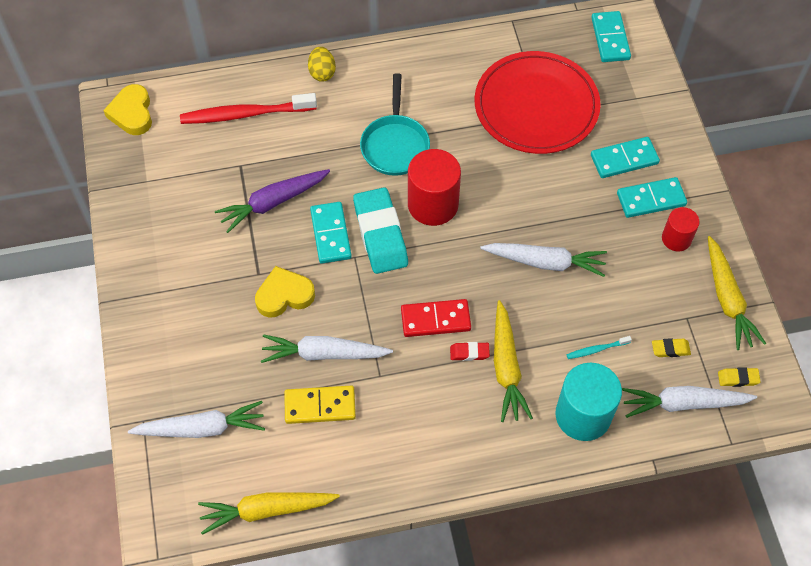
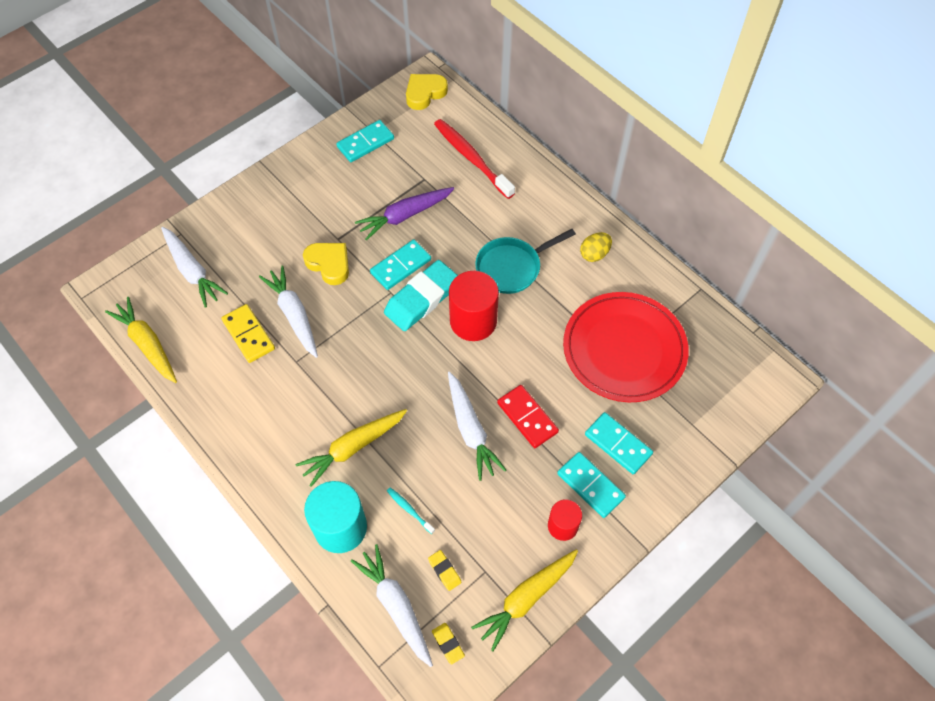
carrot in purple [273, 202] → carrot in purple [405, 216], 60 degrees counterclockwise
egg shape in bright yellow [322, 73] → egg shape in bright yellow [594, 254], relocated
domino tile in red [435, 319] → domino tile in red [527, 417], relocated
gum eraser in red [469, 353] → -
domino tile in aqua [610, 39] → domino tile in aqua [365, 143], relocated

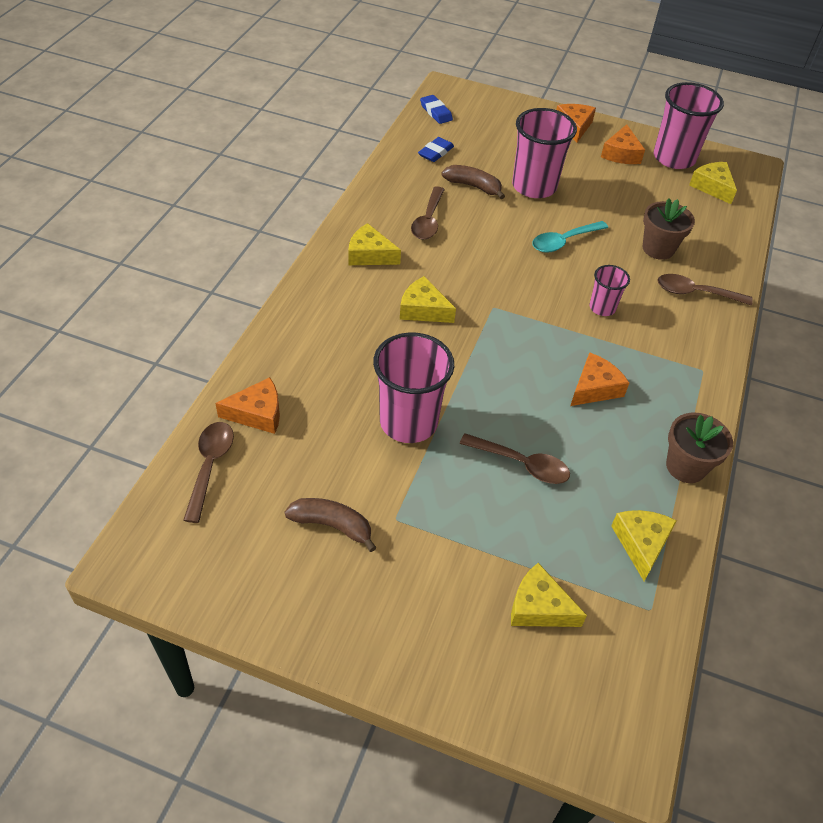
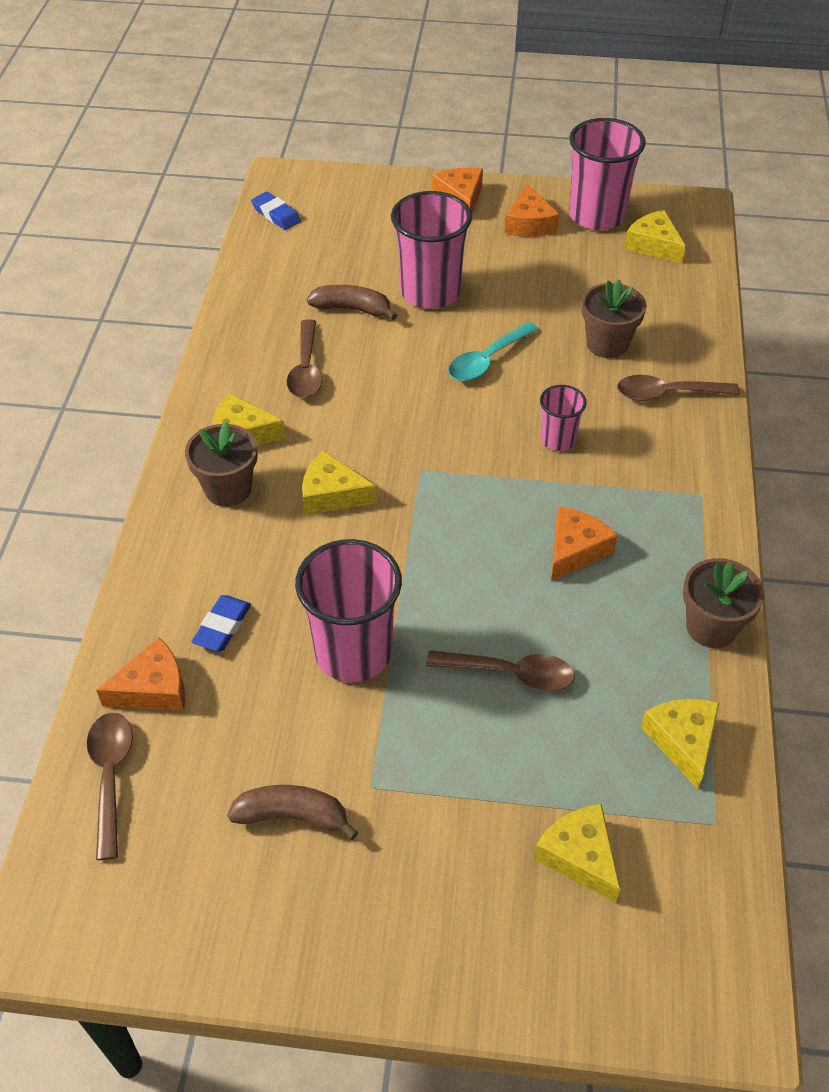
gum eraser in royal blue [435, 152] → gum eraser in royal blue [222, 626], relocated
cheese in bright yellow [539, 607] → cheese in bright yellow [579, 856], 45 degrees clockwise
- → plant pot in russet [228, 489]

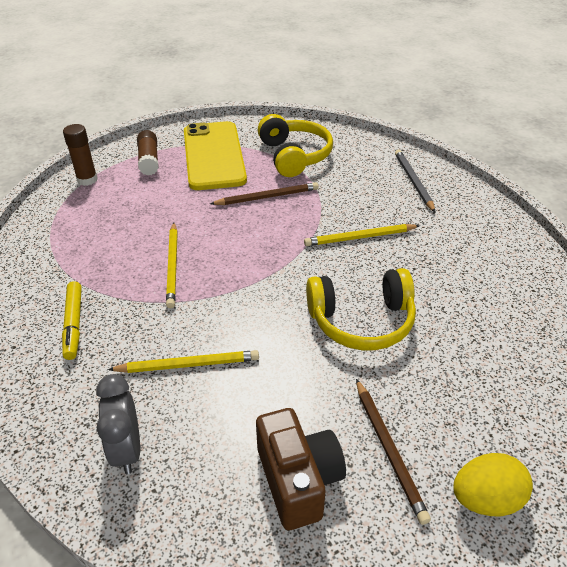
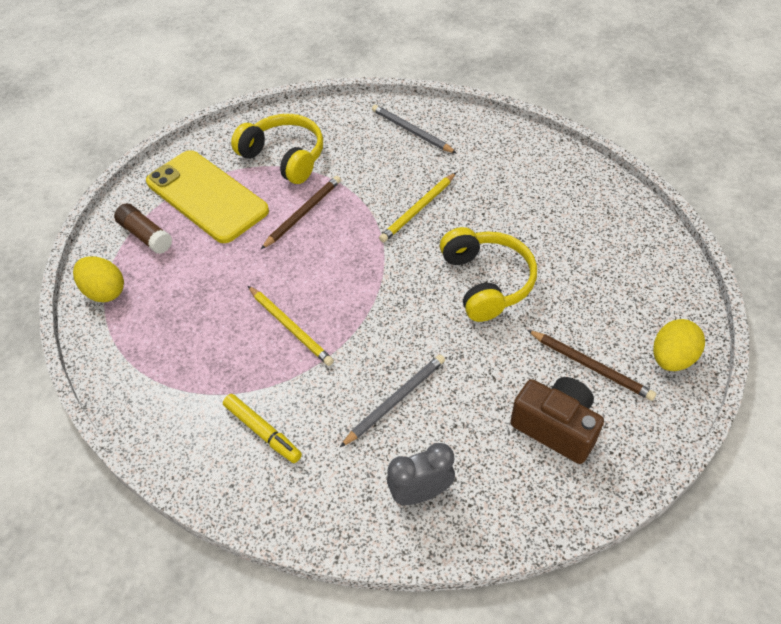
glue stick in russet [87, 180] → egg shape in bright yellow [105, 291]
bedside clock in grey [127, 450] → bedside clock in grey [421, 493], 120 degrees clockwise
pencil in bright yellow [188, 364] → pencil in grey [395, 400]
headphones in bright yellow [361, 321] → headphones in bright yellow [486, 282], 60 degrees counterclockwise

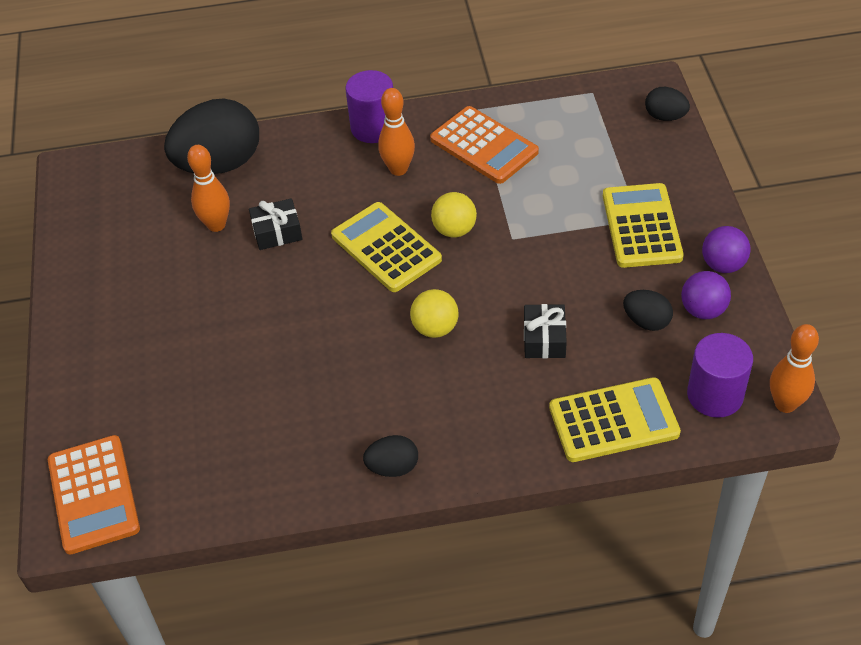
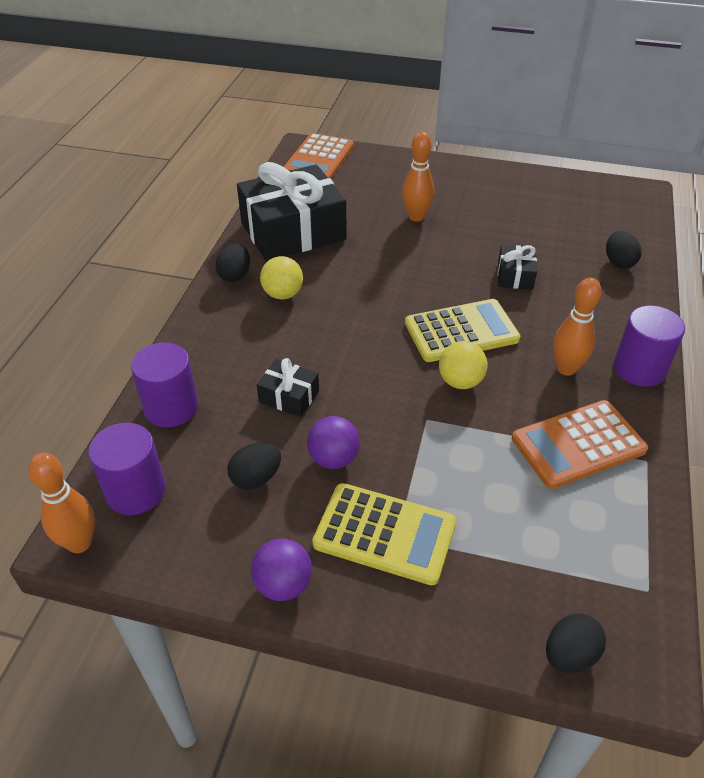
adding machine in orange-coloured [94, 494] → adding machine in orange-coloured [319, 159], 75 degrees counterclockwise
egg shape in ebony [219, 164] → egg shape in ebony [618, 262], x0.47
bowling pin in orange-coloured [216, 225] → bowling pin in orange-coloured [416, 217], relocated
sphere in bright yellow [435, 328] → sphere in bright yellow [283, 294], relocated
adding machine in bright yellow [613, 420] → cylinder shape in purple [171, 407]
sphere in purple [703, 310] → sphere in purple [333, 459], relocated
- → present in ebony [293, 231]

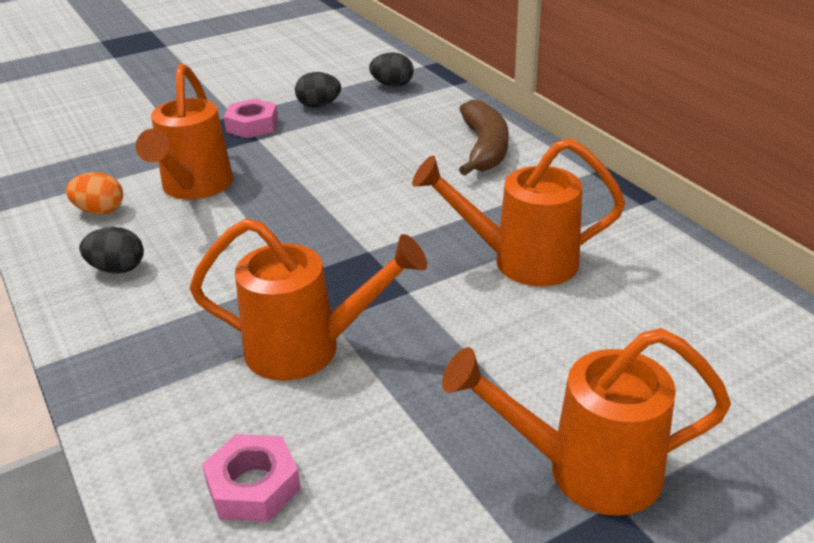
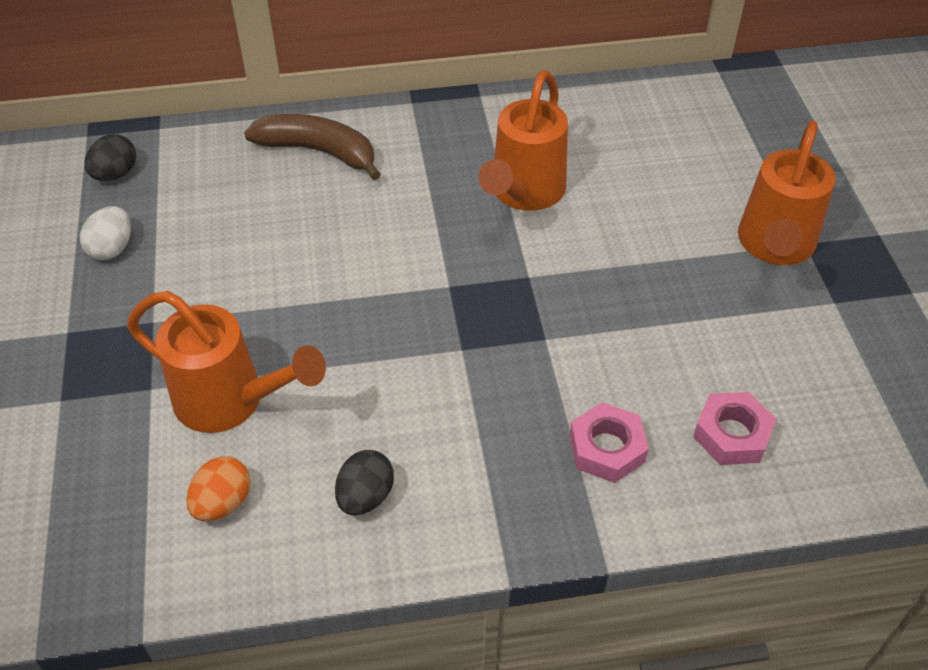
sprinkling can in orange-coloured [307, 349] → -
hex nut in rosy [252, 125] → hex nut in rosy [607, 448], relocated
egg shape in ebony [319, 105] → egg shape in white [112, 248]

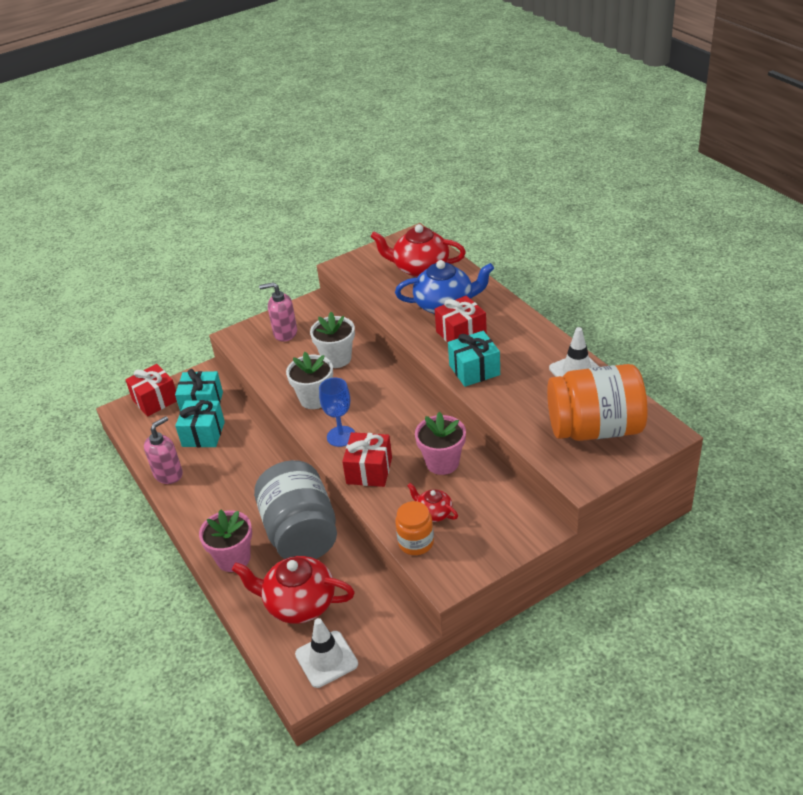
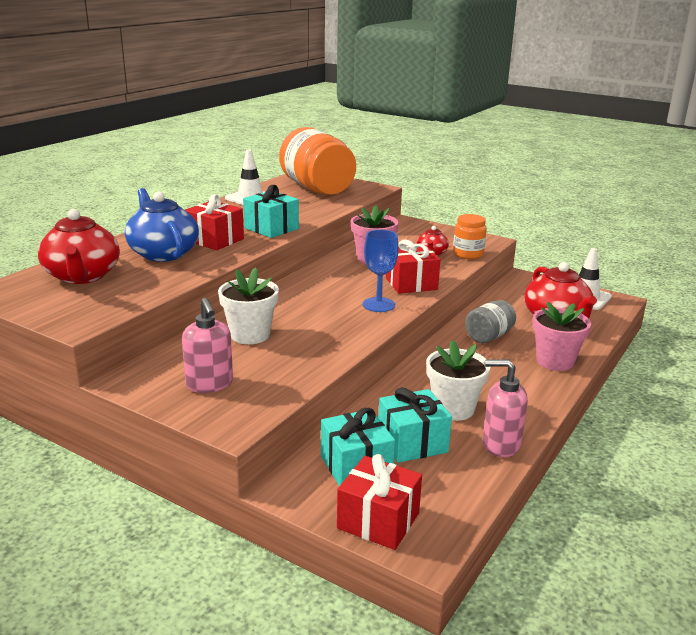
jar in grey [301, 533] → jar in grey [489, 336], x0.50
plant pot in white [314, 399] → plant pot in white [453, 409], relocated

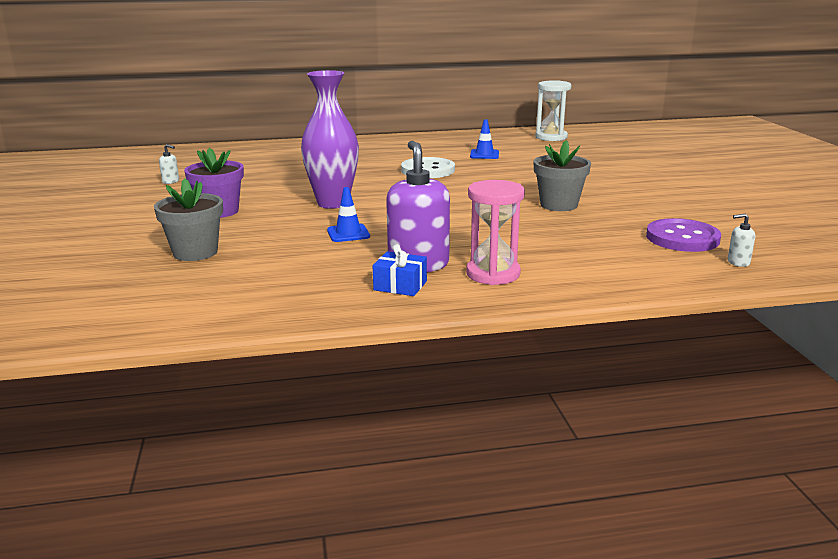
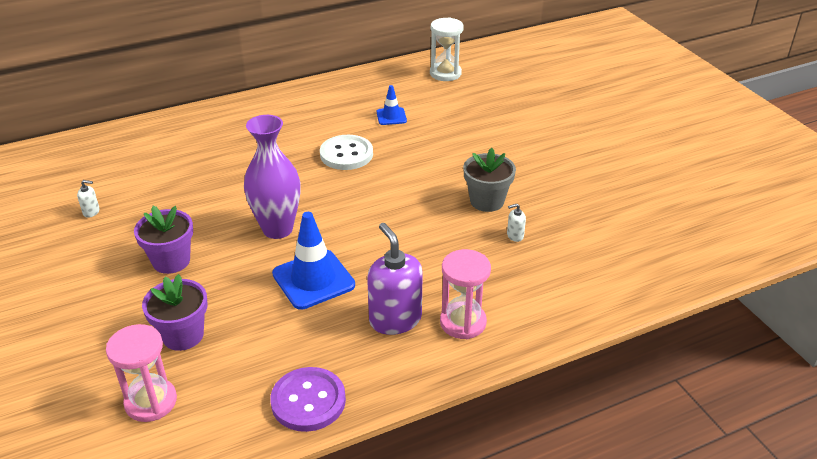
plant pot in grey [195, 252] → plant pot in purple [183, 335]
road cone in royal blue [348, 233] → road cone in royal blue [313, 279], x1.86
present in royal blue [400, 285] → -
shirt button in purple [682, 238] → shirt button in purple [308, 401], relocated
soap pump in white [738, 262] → soap pump in white [515, 236], relocated
- → sandglass in rosy [151, 402]

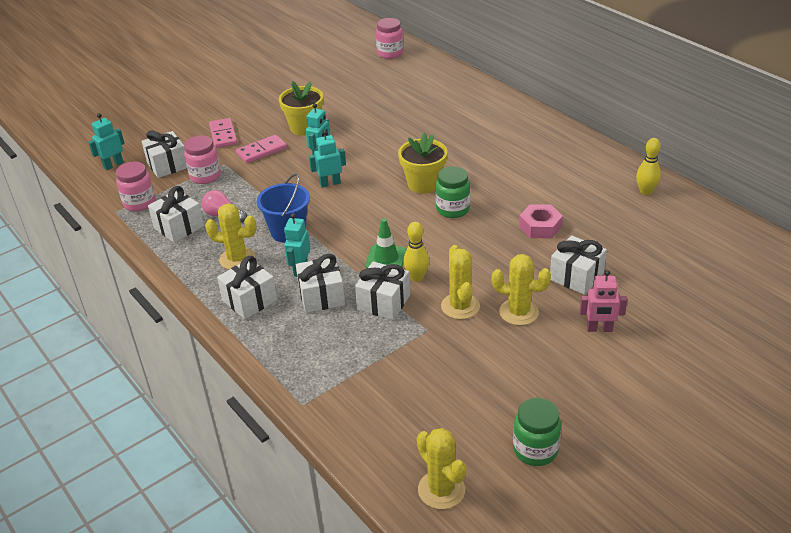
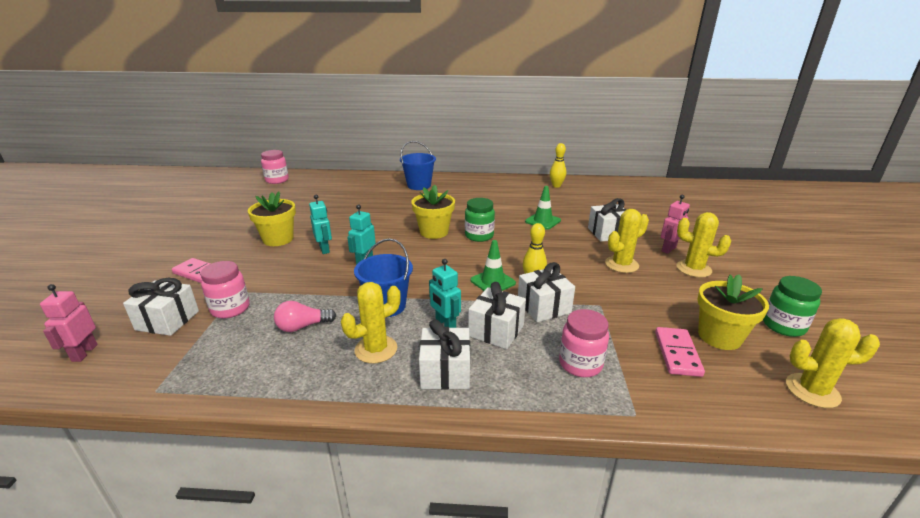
robot figure in aqua [113, 165] → robot figure in rosy [84, 353]
jar in rosy [139, 203] → jar in rosy [580, 364], relocated
present in white [179, 227] → -
domino tile in rosy [261, 151] → domino tile in rosy [677, 353], relocated
saguaro cactus in bright yellow [460, 306] → saguaro cactus in bright yellow [693, 269], relocated
hex nut in rosy [540, 226] → road cone in leaf-green [543, 221]
- → bucket in royal blue [419, 185]
- → plant pot in bright yellow [719, 337]

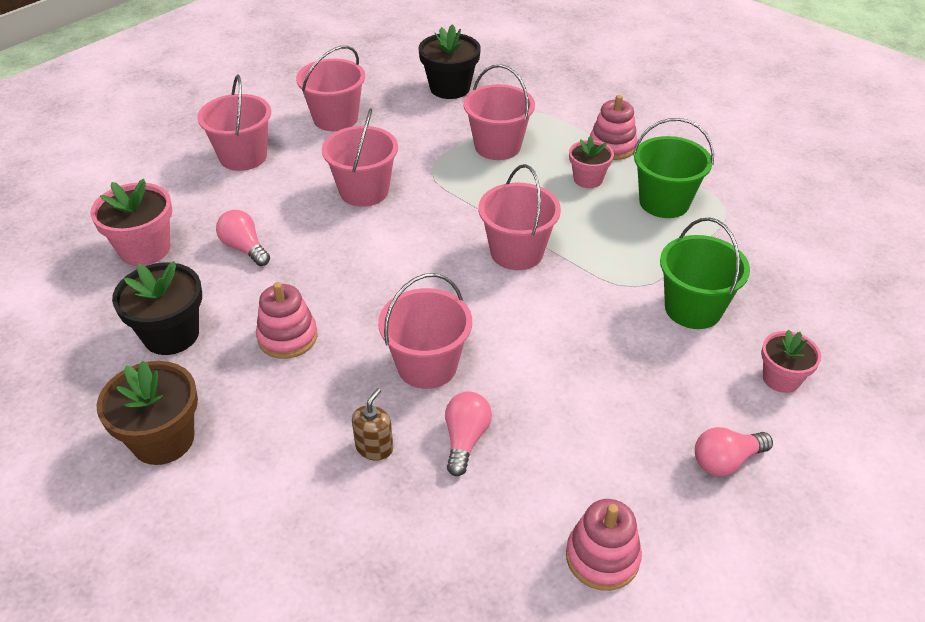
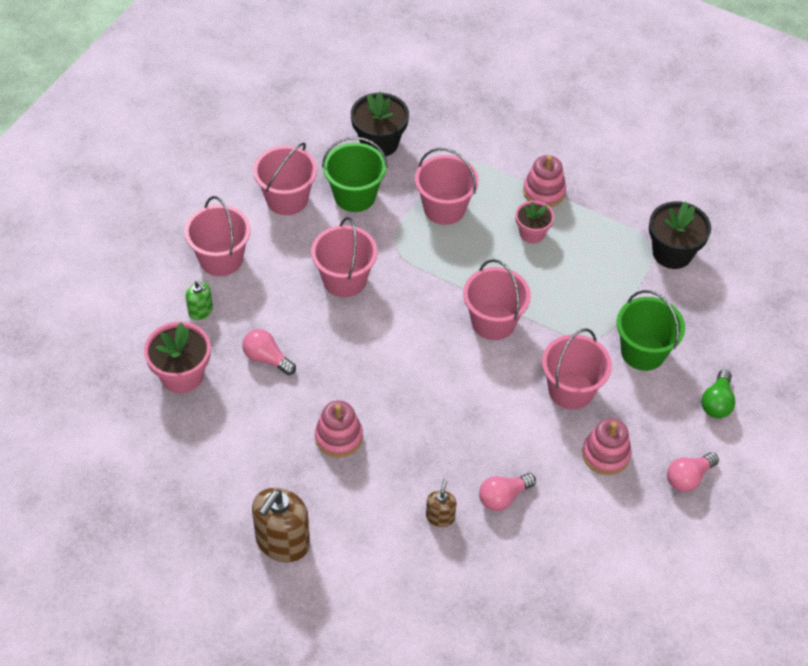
plant pot in russet [163, 439] → soap pump in russet [282, 542]
plant pot in ebony [171, 334] → plant pot in ebony [672, 253], relocated
bucket in rosy [427, 366] → bucket in rosy [571, 390], relocated
lightbulb in rosy [465, 439] → lightbulb in rosy [503, 497], 120 degrees counterclockwise
stacking toy in rosy [602, 557] → stacking toy in rosy [606, 454], relocated
bucket in leaf-green [664, 202] → bucket in leaf-green [355, 196], relocated
plant pot in rosy [781, 378] → lightbulb in leaf-green [717, 403]
- → soap pump in leaf-green [200, 311]

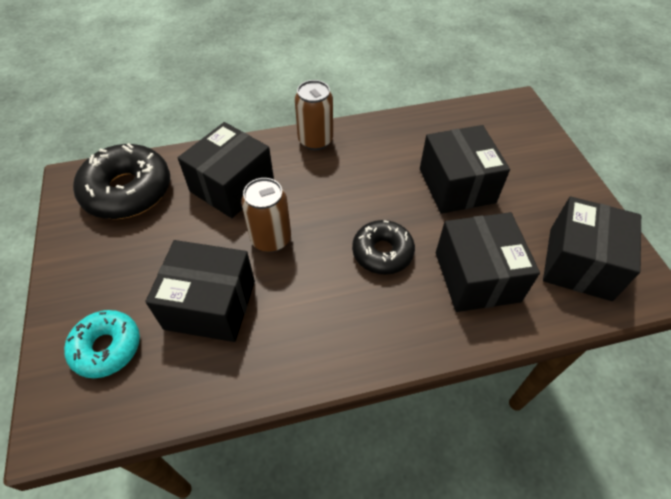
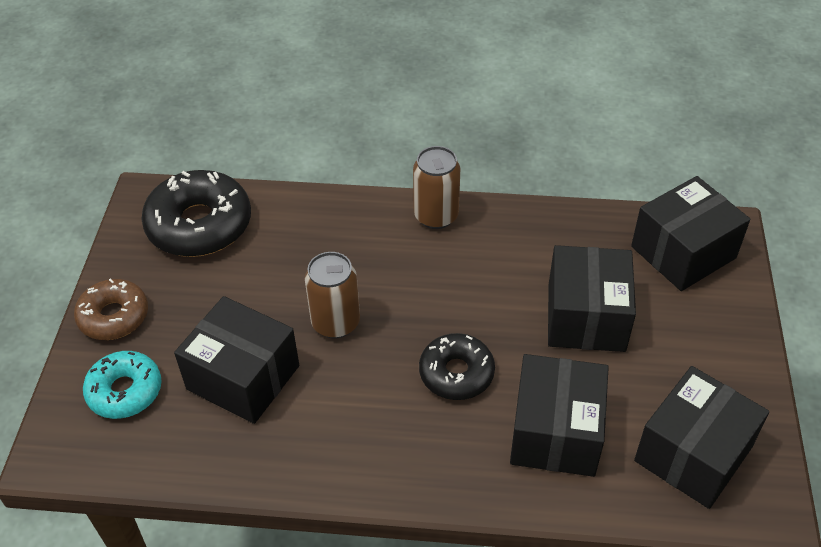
package in ebony [232, 186] → package in ebony [683, 252], relocated
- → doughnut in russet [114, 316]

